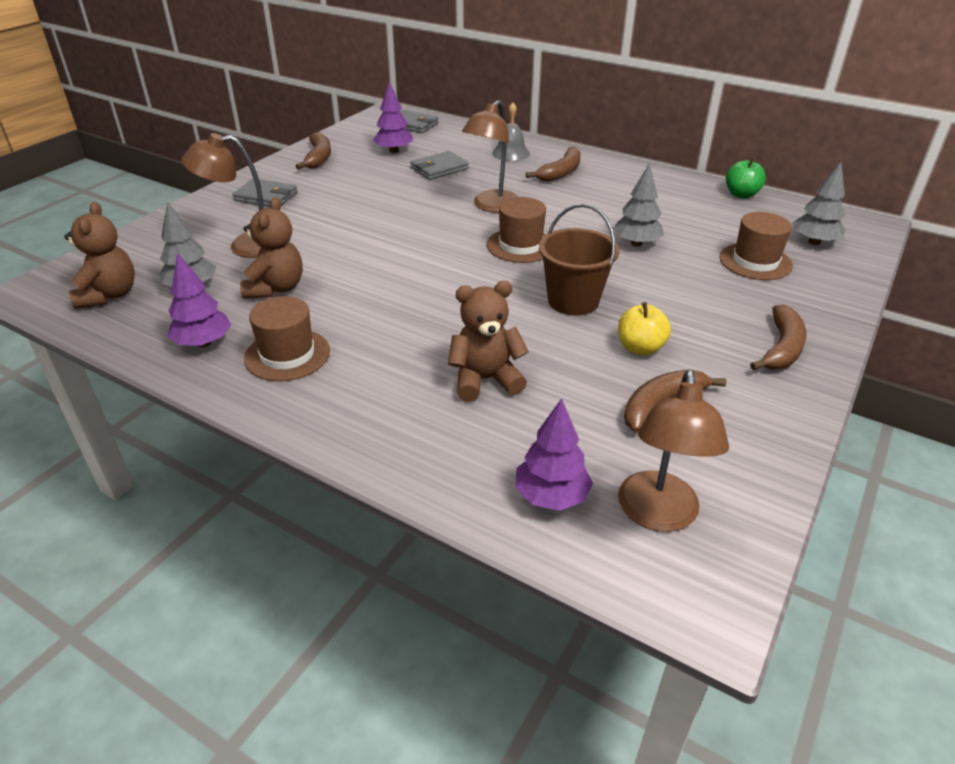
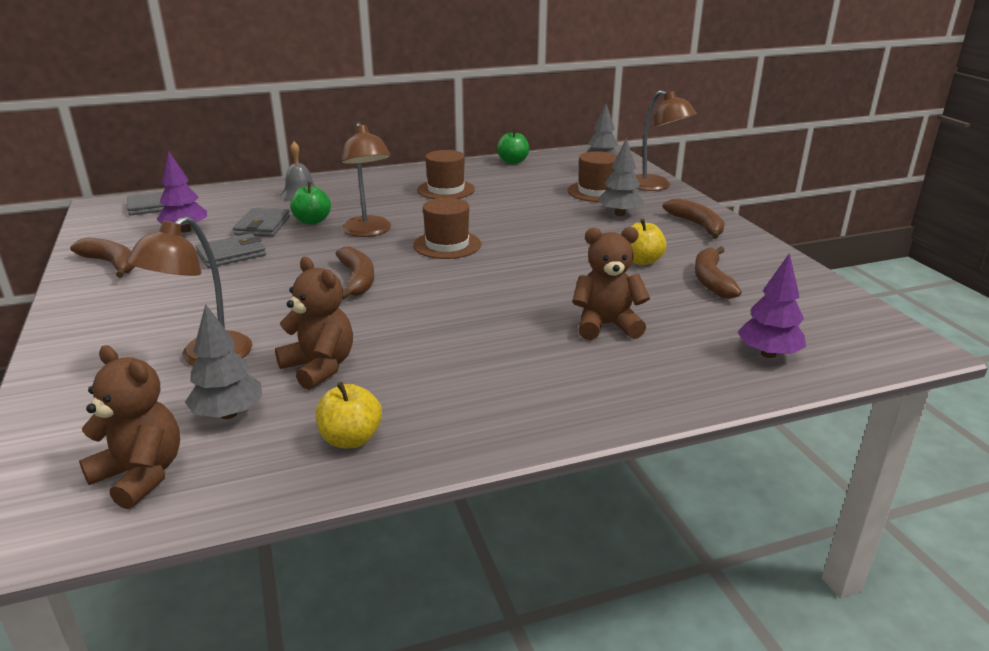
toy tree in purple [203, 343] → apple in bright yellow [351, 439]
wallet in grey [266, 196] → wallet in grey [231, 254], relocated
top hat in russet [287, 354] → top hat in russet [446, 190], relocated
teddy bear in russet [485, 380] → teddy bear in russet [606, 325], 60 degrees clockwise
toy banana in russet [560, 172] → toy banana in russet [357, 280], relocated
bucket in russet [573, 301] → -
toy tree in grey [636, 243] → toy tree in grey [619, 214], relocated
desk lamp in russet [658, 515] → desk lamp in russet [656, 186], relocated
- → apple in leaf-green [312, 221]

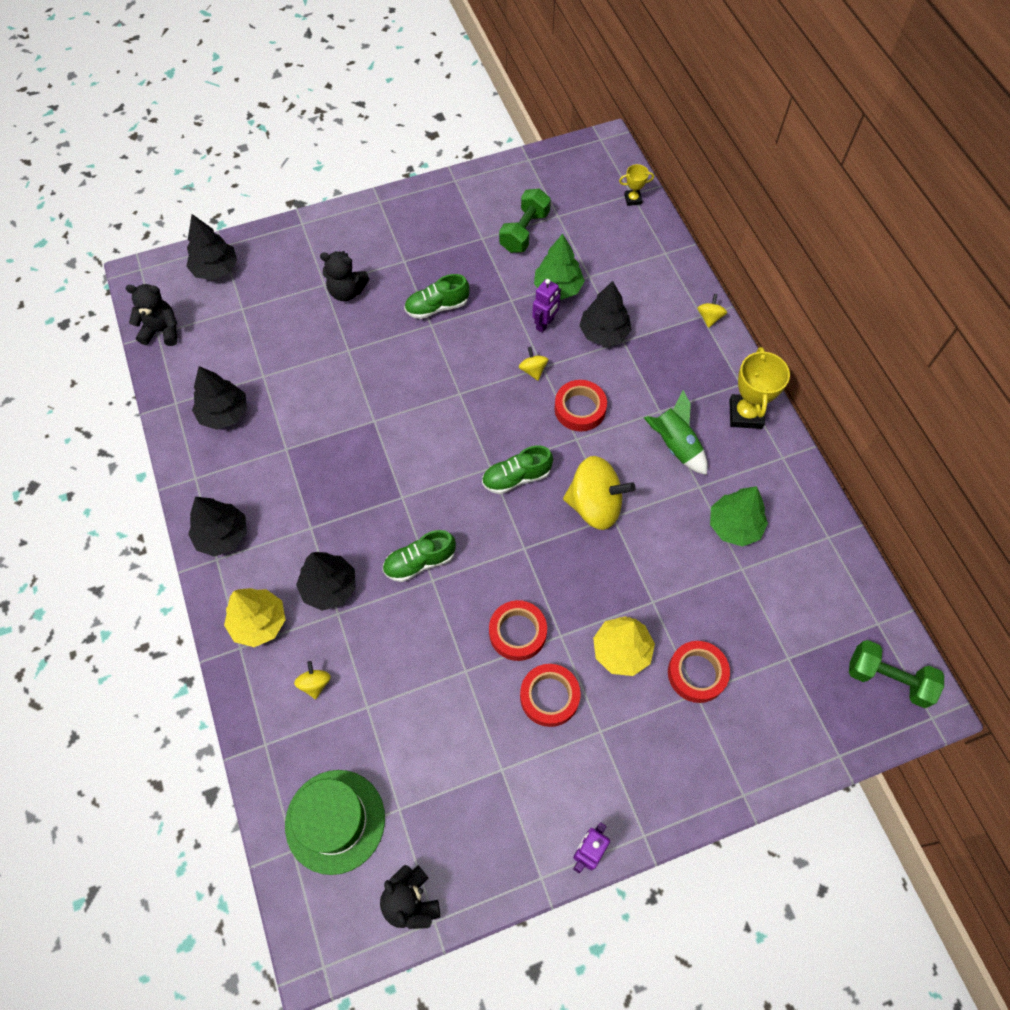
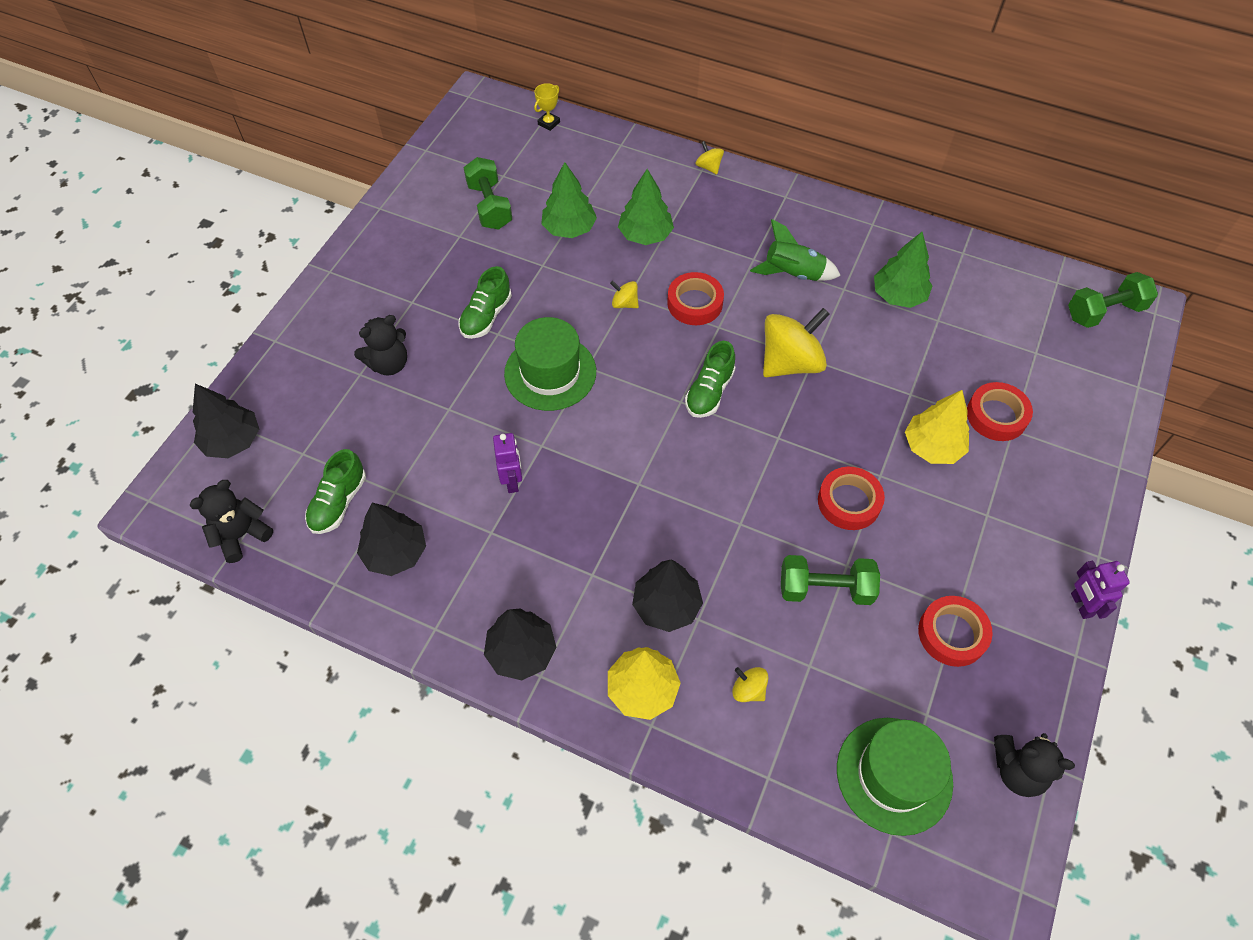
lace-up shoe in leaf-green [419, 562] → lace-up shoe in leaf-green [338, 502], relocated
roll of tape in red [549, 697] → roll of tape in red [952, 634], relocated
robot figure in purple [545, 324] → robot figure in purple [512, 481], relocated
toy tree in ebony [604, 333] → toy tree in leaf-green [645, 235]
prize cup in bright yellow [745, 414] → -
- → top hat in leaf-green [550, 372]
- → dumbbell in leaf-green [825, 589]

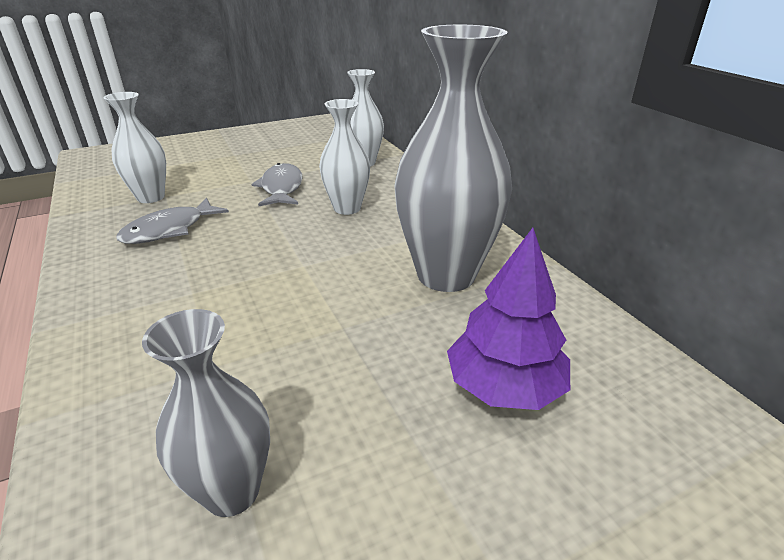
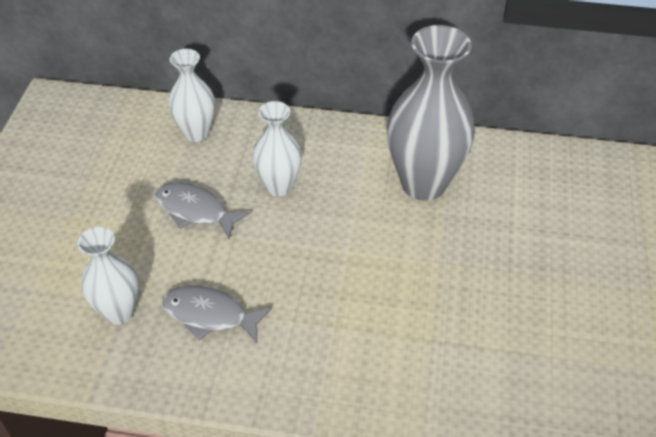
fish figure in grey [169, 230] → fish figure in grey [210, 315], 120 degrees clockwise
flower vase in grey [232, 491] → -
toy tree in purple [504, 386] → -

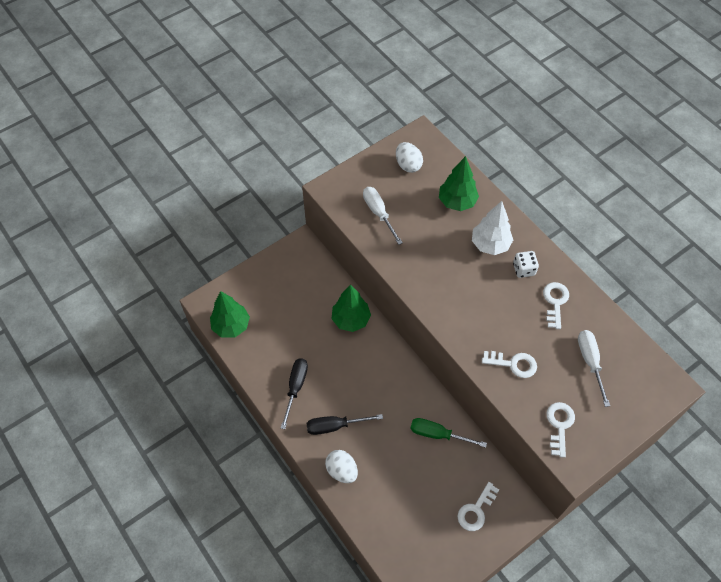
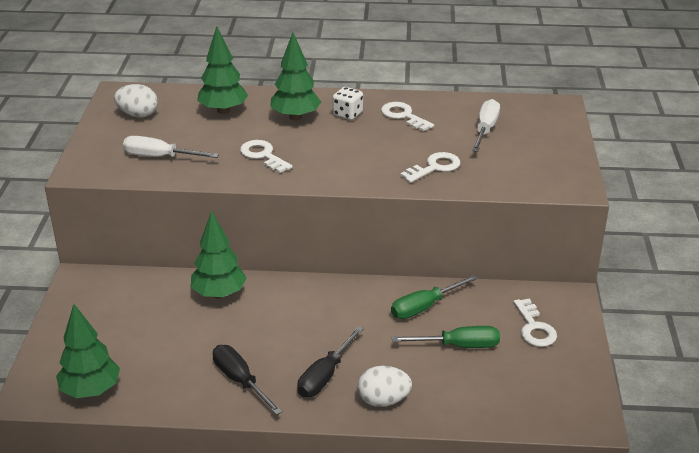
toy tree in white [490, 244] → toy tree in leaf-green [295, 117]
door key in white [559, 425] → door key in white [263, 155], relocated
screwdriver in white [590, 362] → screwdriver in white [485, 129], 75 degrees clockwise
- → screwdriver in leaf-green [459, 346]

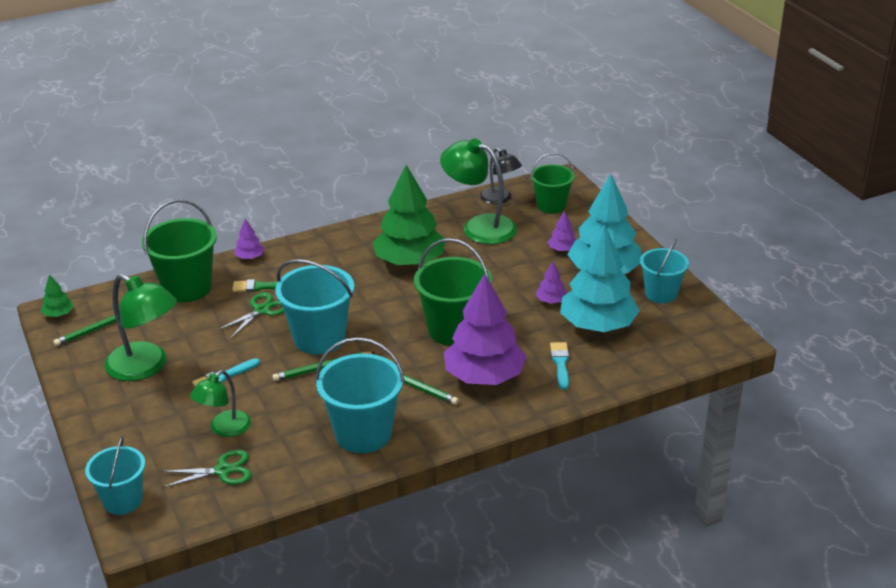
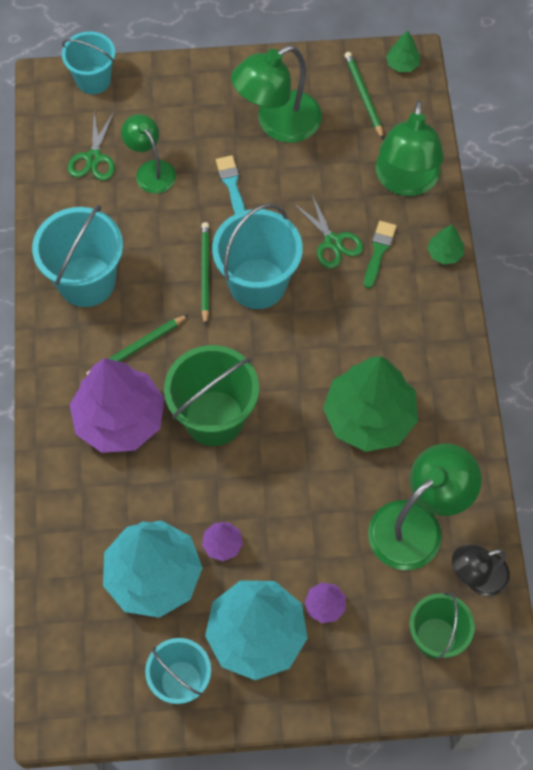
bucket in leaf-green [187, 288] → desk lamp in leaf-green [405, 182]
toy tree in purple [250, 257] → toy tree in leaf-green [444, 253]
paint brush in aqua [560, 363] → -

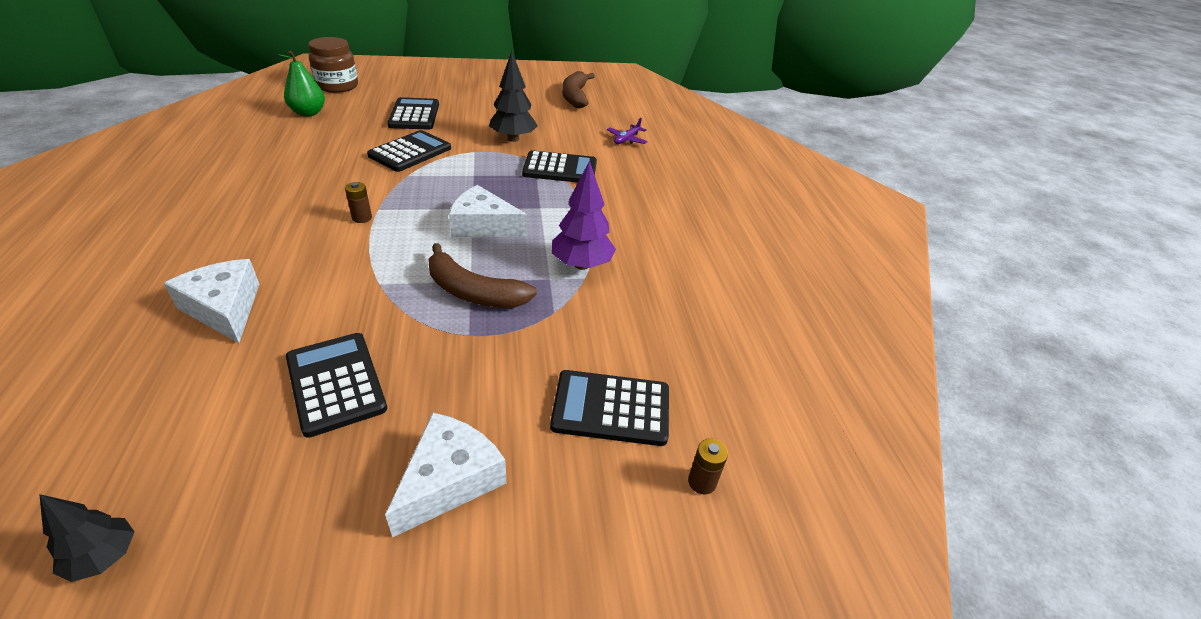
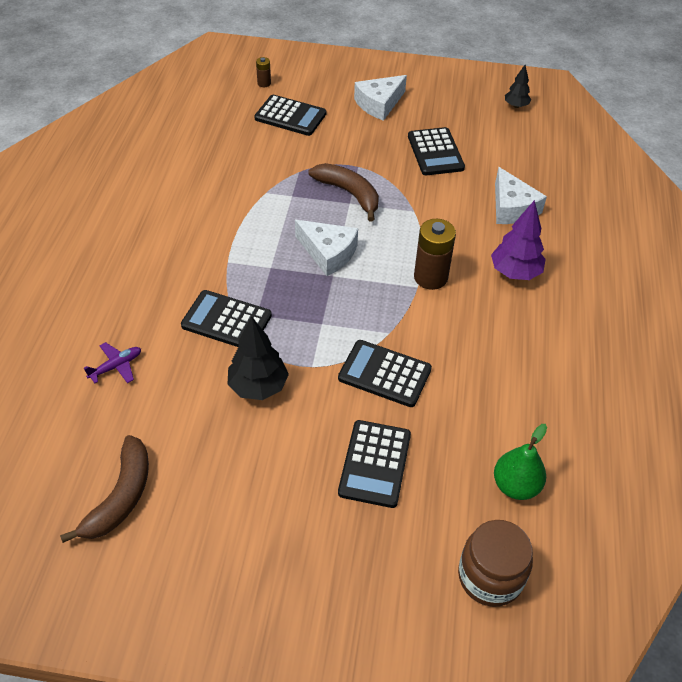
power cell in russet [362, 218] → power cell in russet [430, 277], x2.02
adding machine in ebony [410, 152] → adding machine in ebony [384, 374], 60 degrees clockwise
toy tree in purple [581, 265] → toy tree in purple [515, 272], relocated

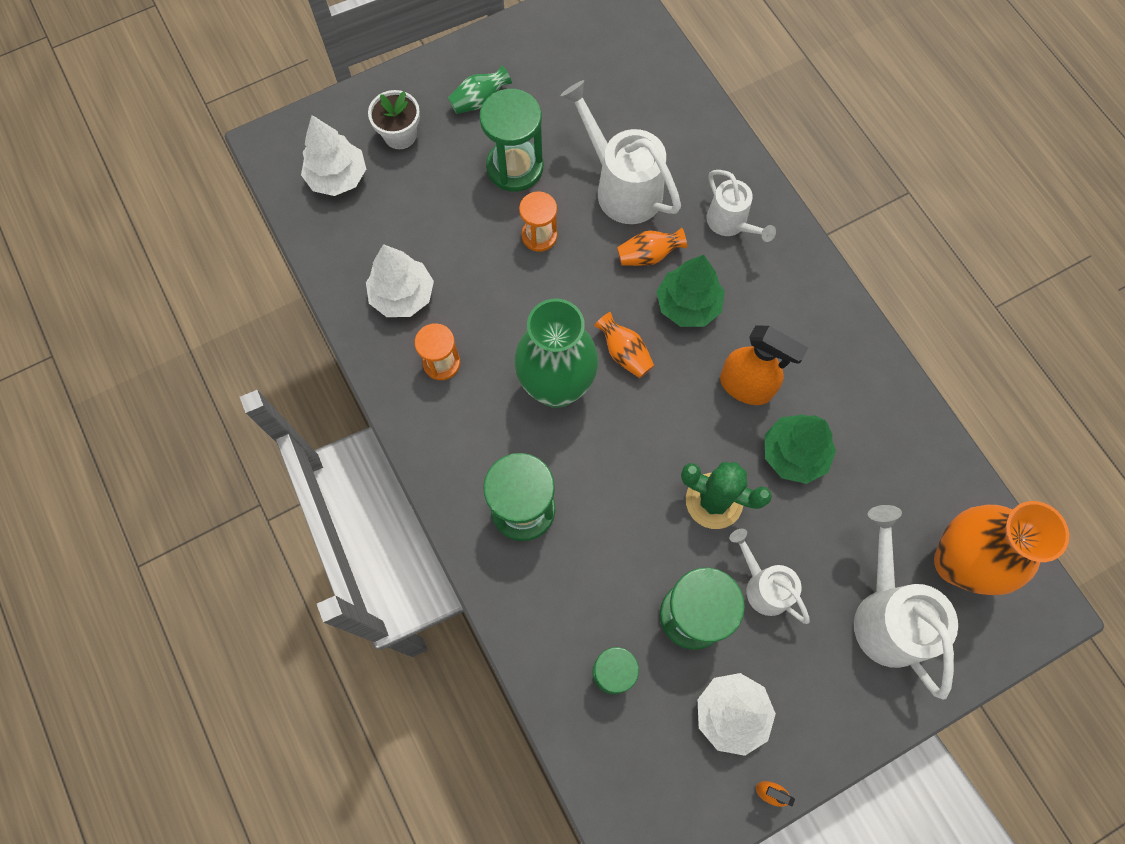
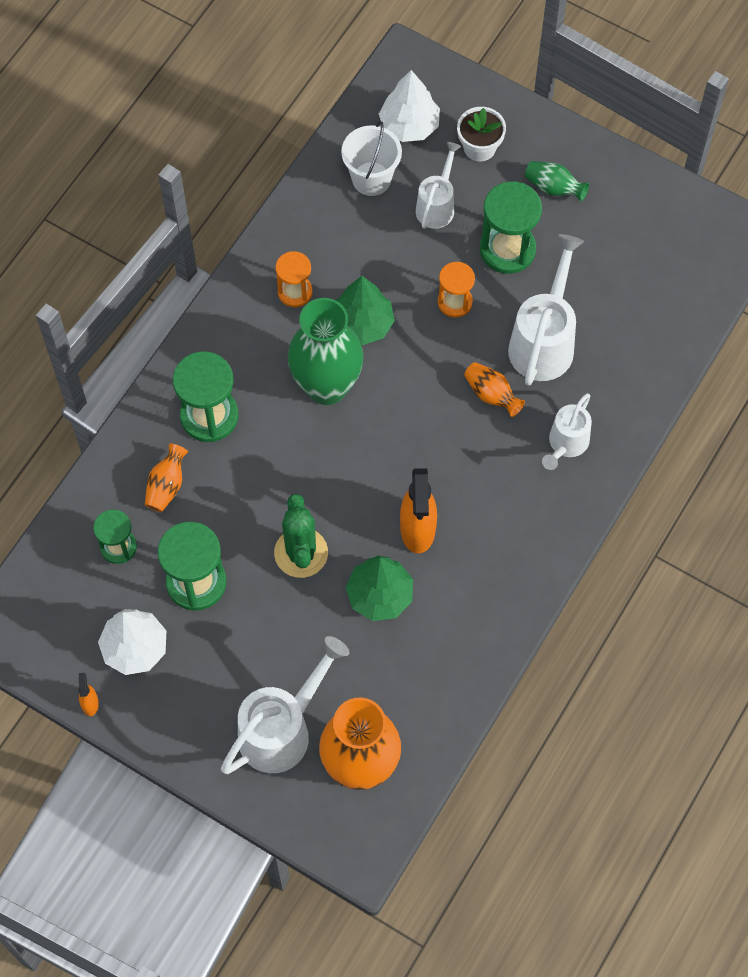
toy tree in white [402, 295] → -
flower vase in orange-coloured [624, 353] → flower vase in orange-coloured [166, 486], relocated
toy tree in leaf-green [688, 305] → toy tree in leaf-green [362, 324], relocated
sprinkling can in white [763, 585] → sprinkling can in white [437, 205], relocated
- → bucket in white [371, 179]

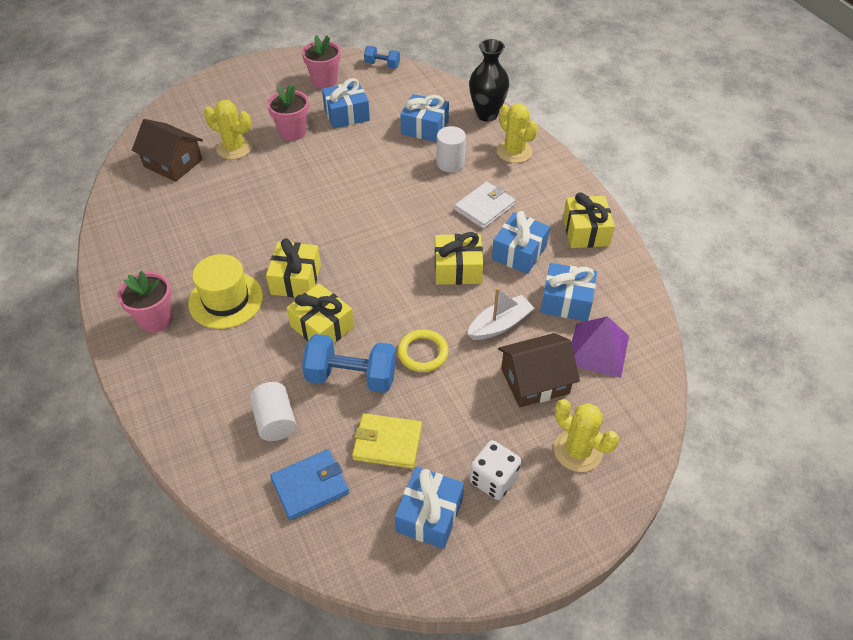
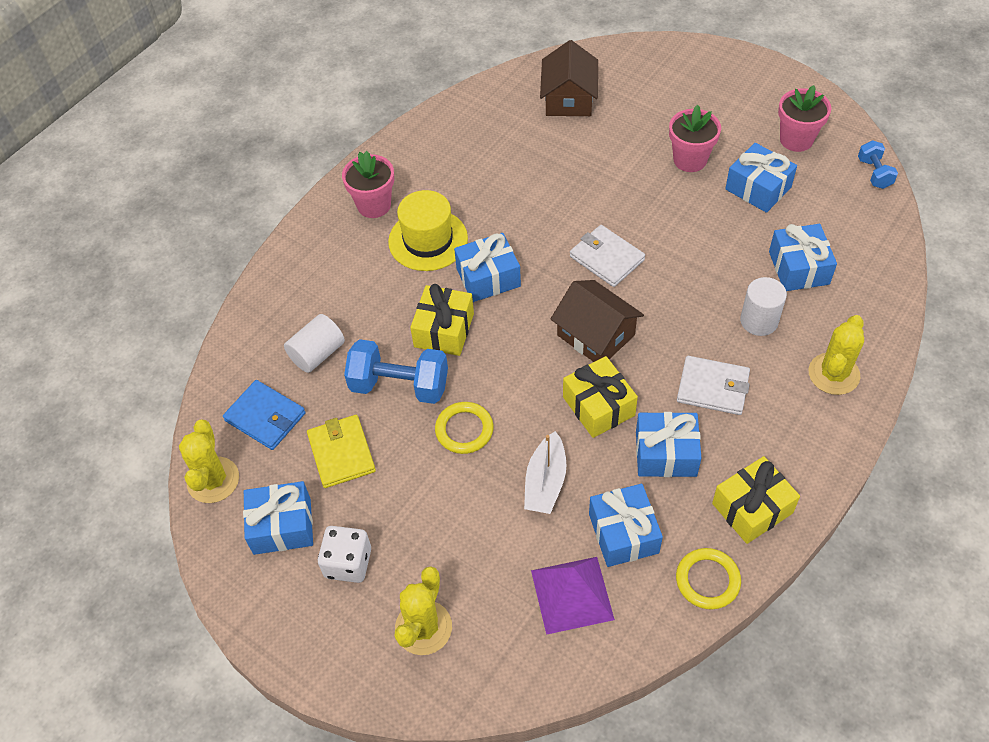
saguaro cactus in bright yellow [234, 148] → saguaro cactus in bright yellow [213, 480], relocated
present in bright yellow [296, 279] → present in royal blue [488, 277]
dumbbell in royal blue [351, 376] → dumbbell in royal blue [399, 385], 60 degrees counterclockwise
sailboat in white [499, 325] → sailboat in white [545, 482], 75 degrees clockwise
flower vase in ebony [487, 114] → -
cottage in russet [535, 381] → cottage in russet [596, 335], relocated
- → wallet in white [607, 258]
- → torus in bright yellow [707, 580]

